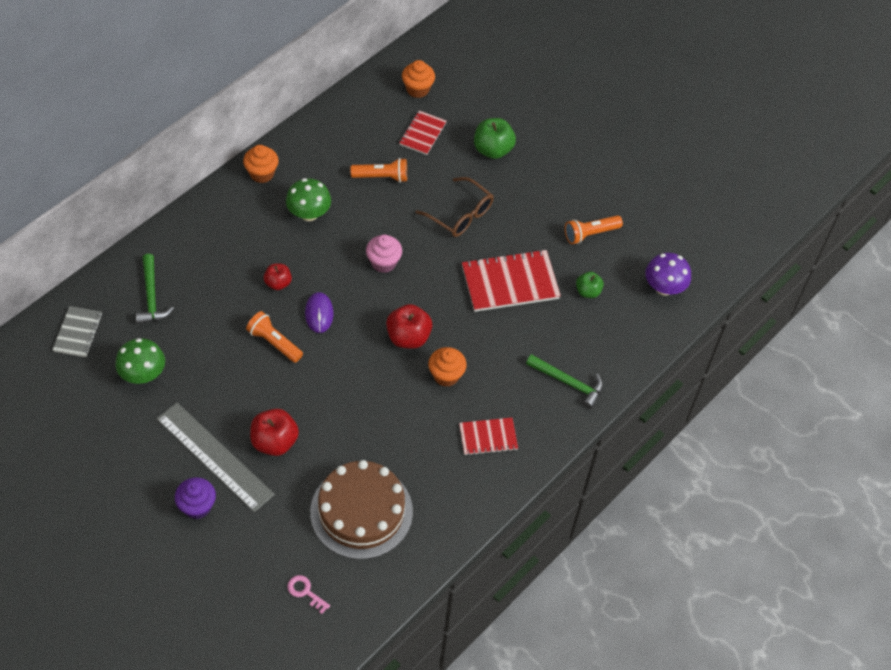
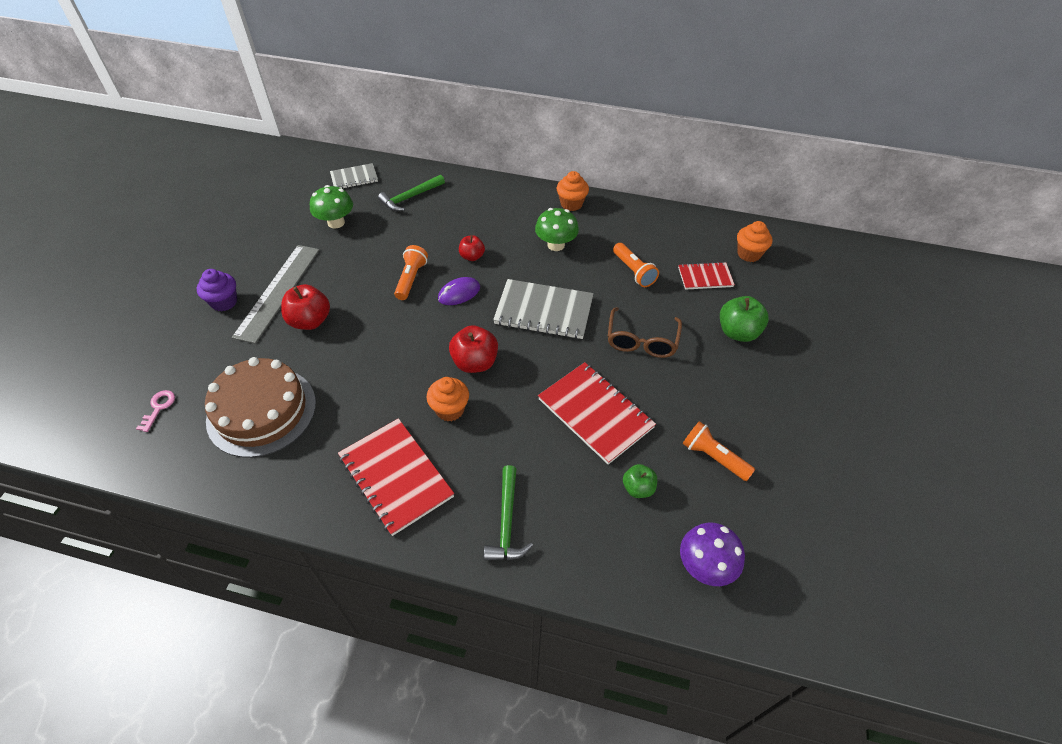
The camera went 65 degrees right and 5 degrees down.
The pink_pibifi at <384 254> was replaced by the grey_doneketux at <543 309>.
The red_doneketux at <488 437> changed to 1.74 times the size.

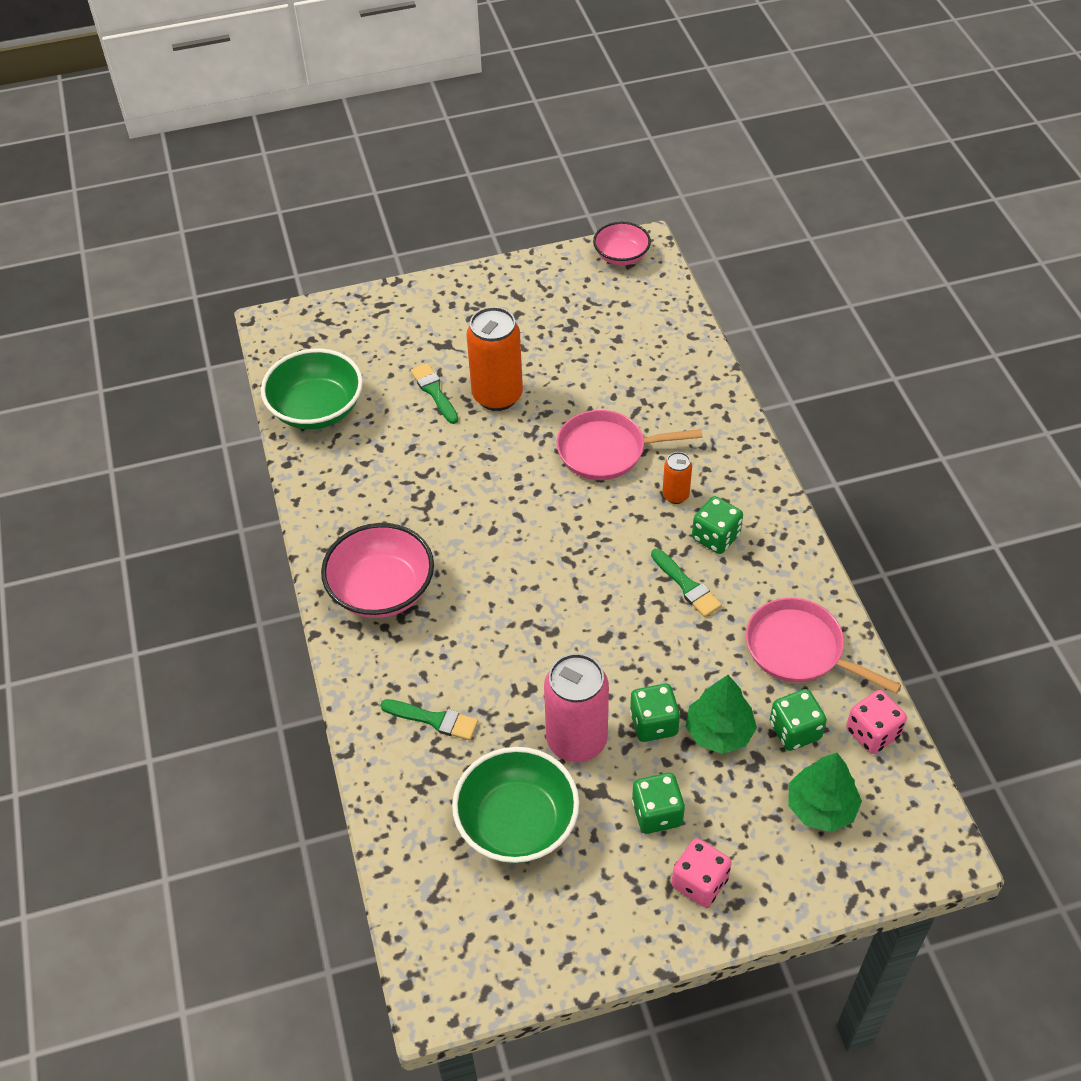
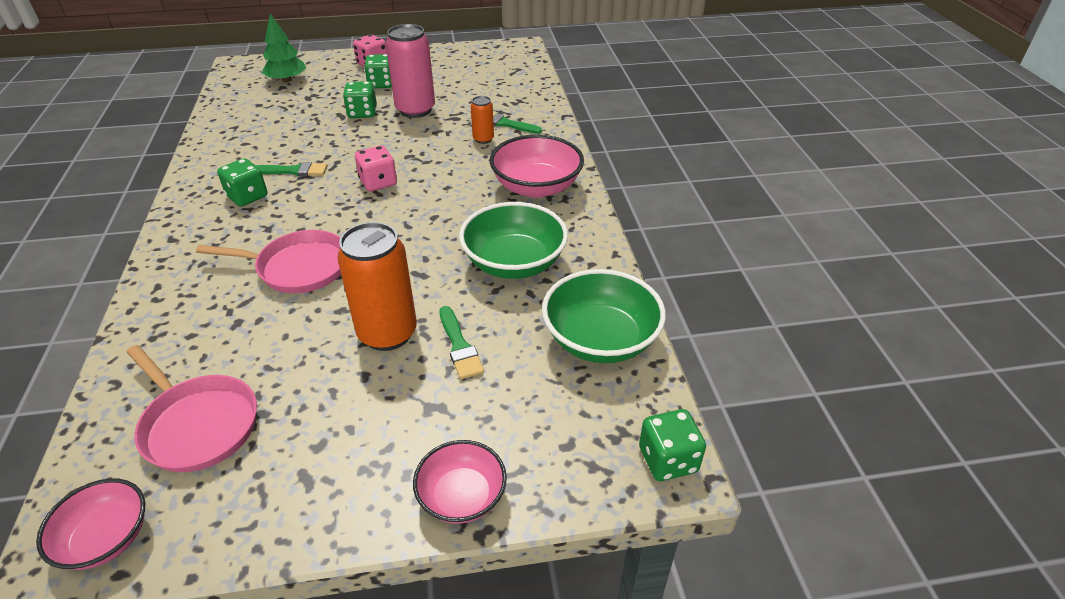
The camera went 175 degrees left and 10 degrees down.
The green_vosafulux at <721 714> disappeared.
The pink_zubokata at <460 482> appeared.
The green_zubokata moved from <515 805> to <513 240>.
The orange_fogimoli moved from <677 478> to <482 120>.
The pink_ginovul moved from <823 646> to <191 408>.
The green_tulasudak moved from <798 720> to <672 445>.
The pink_tulasudak moved from <876 722> to <376 168>.
The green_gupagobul at <686 583> turned 120 degrees clockwise.

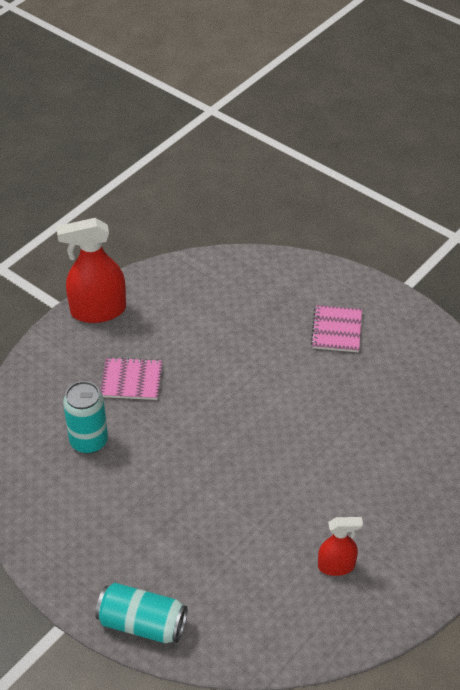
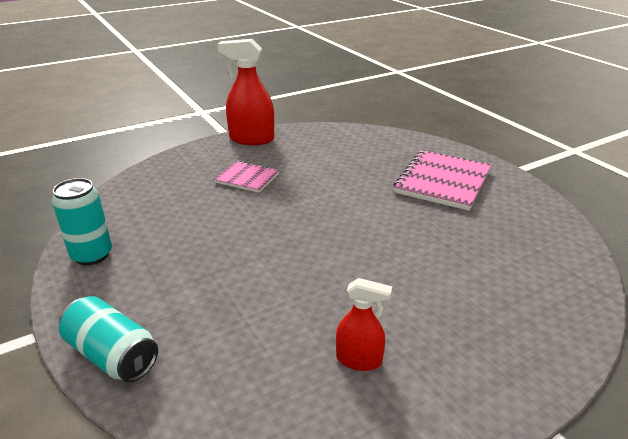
The camera went 20 degrees right and 15 degrees down.
The turquoise_fogimoli moved from <85 417> to <82 221>.
The pink_doneketux at <336 328> changed to 1.73 times the size.

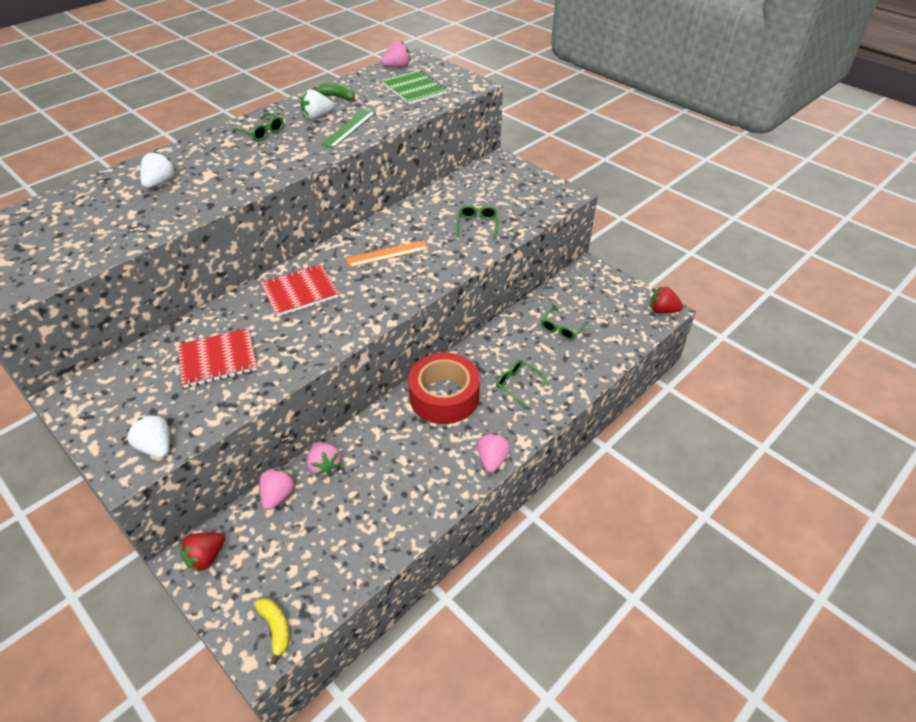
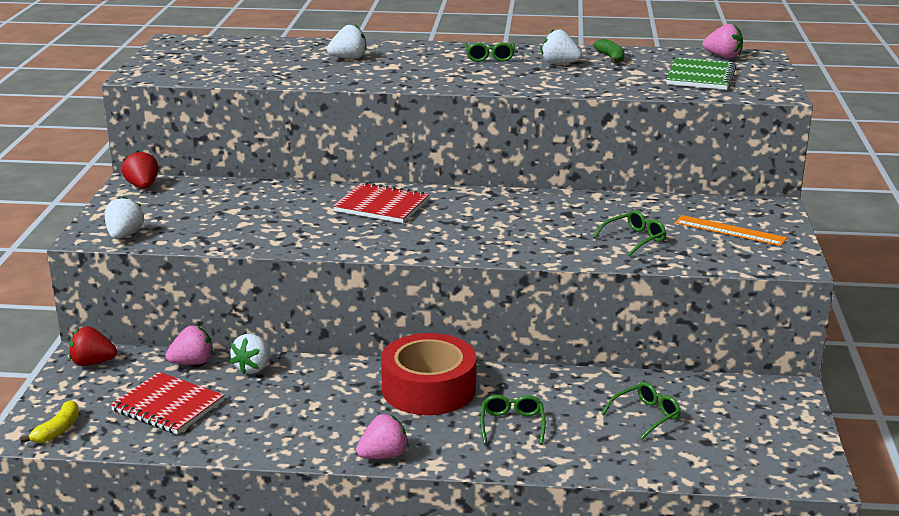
The camera went 50 degrees right and 20 degrees down.
The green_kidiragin at <348 128> disappeared.
The red_doneketux moved from <217 358> to <167 403>.
The orange_kidiragin moved from <387 254> to <731 230>.
The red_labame moved from <666 300> to <140 169>.
The pink_labame at <324 459> became the white_labame at <250 354>.
The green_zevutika at <565 324> turned 150 degrees clockwise.

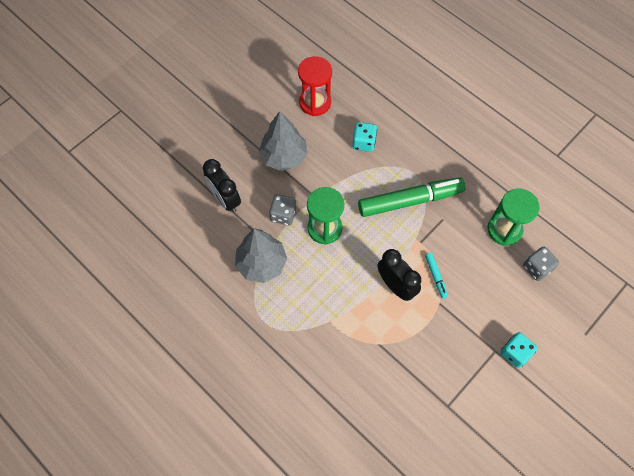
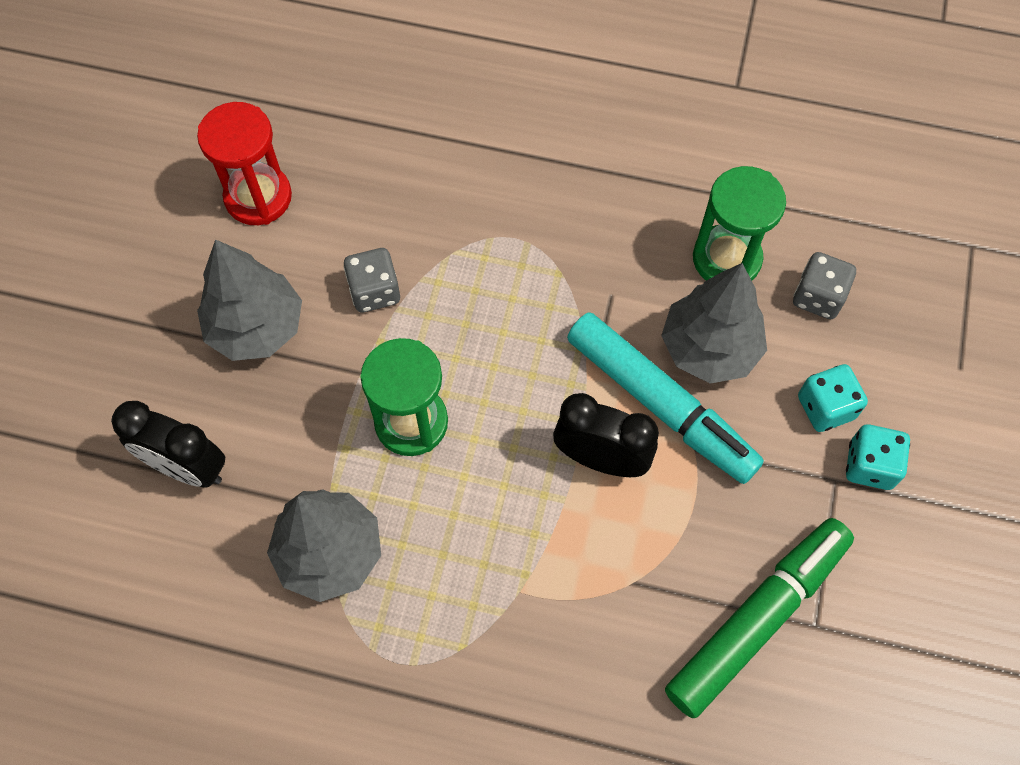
The camera went 30 degrees left and 0 degrees up.
The grey_vosafulux at <714 323> appeared.
The grey_tulasudak moved from <282 209> to <372 280>.
The turquoise_tulasudak moved from <364 137> to <833 398>.
The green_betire moved from <412 197> to <759 618>.
The turquoise_betire at <436 276> changed to 2.35 times the size.

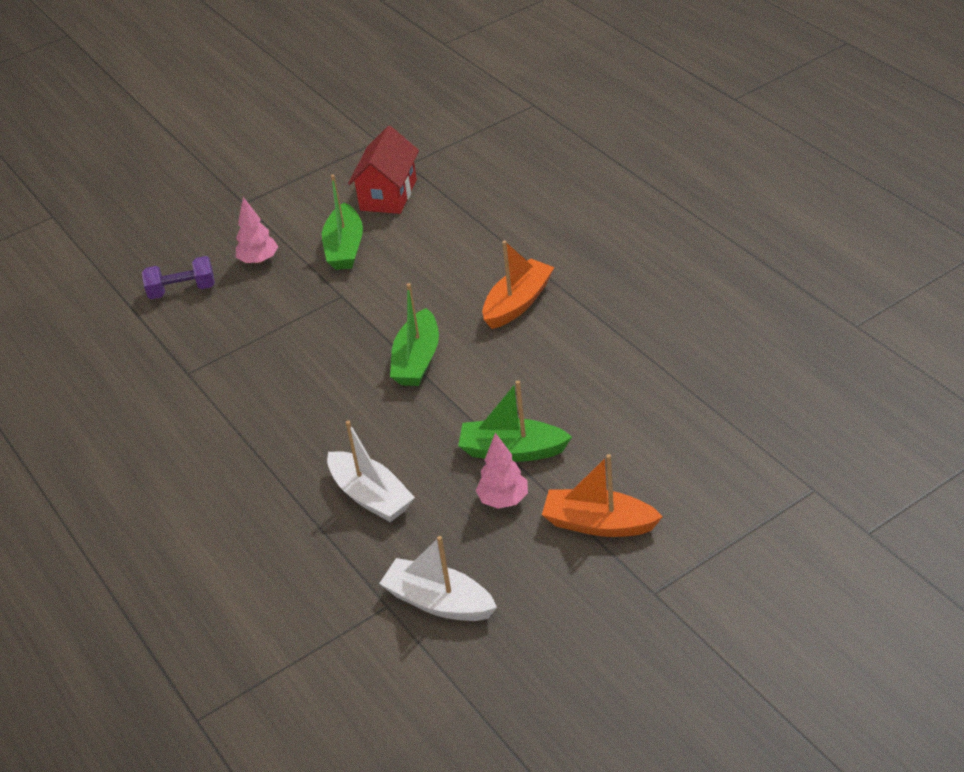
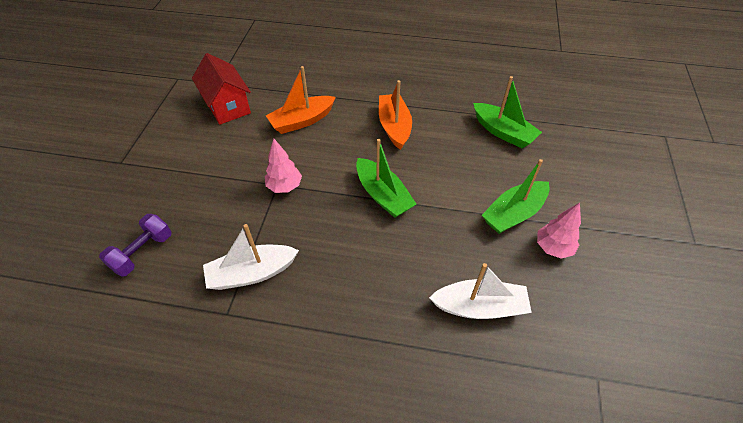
The camera went 50 degrees left and 10 degrees up.
The pink_vosafulux moved from <257 230> to <283 165>.
The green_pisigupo moved from <342 222> to <507 112>.
The white_pisigupo moved from <438 578> to <251 257>.
The orange_pisigupo moved from <602 495> to <301 100>.

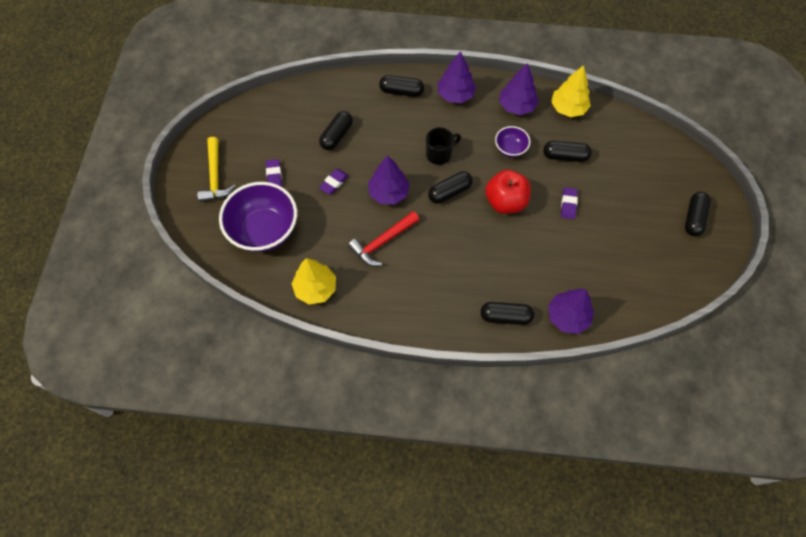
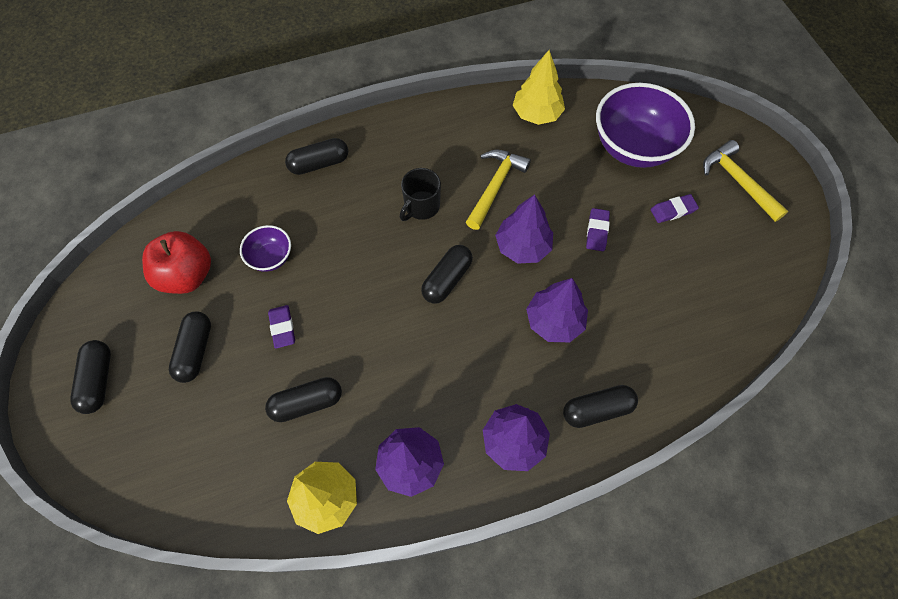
The camera went 155 degrees right and 0 degrees up.
The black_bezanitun moved from <336 130> to <190 347>.
The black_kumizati moved from <443 146> to <420 194>.
The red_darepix moved from <508 192> to <176 262>.
The purple_zubokata moved from <512 142> to <265 248>.
The purple_vosafulux moved from <571 311> to <557 310>.
The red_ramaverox at <383 238> became the yellow_ramaverox at <498 190>.
The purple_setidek at <274 173> turned 75 degrees counterclockwise.

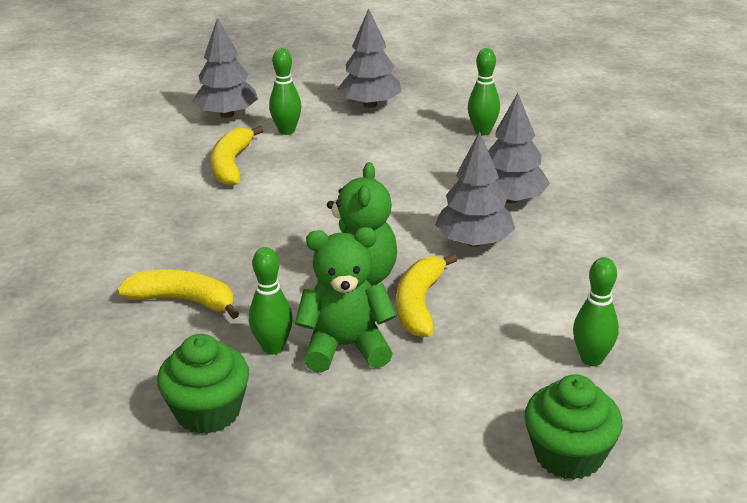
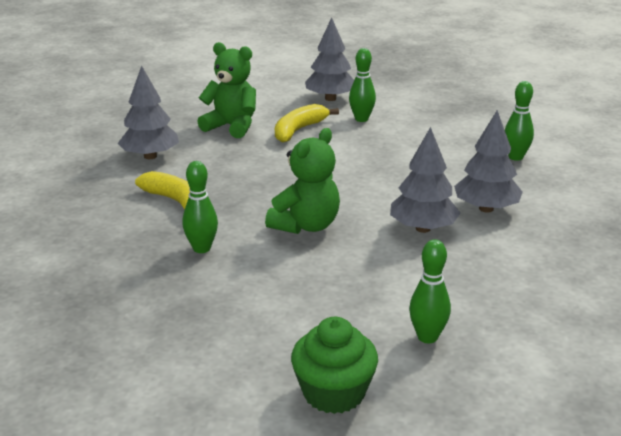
The camera went 30 degrees right and 5 degrees down.
The green_pibifi at <203 384> disappeared.
The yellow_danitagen at <427 295> disappeared.
The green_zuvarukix moved from <346 299> to <226 90>.
The grey_vosafulux moved from <369 58> to <148 112>.

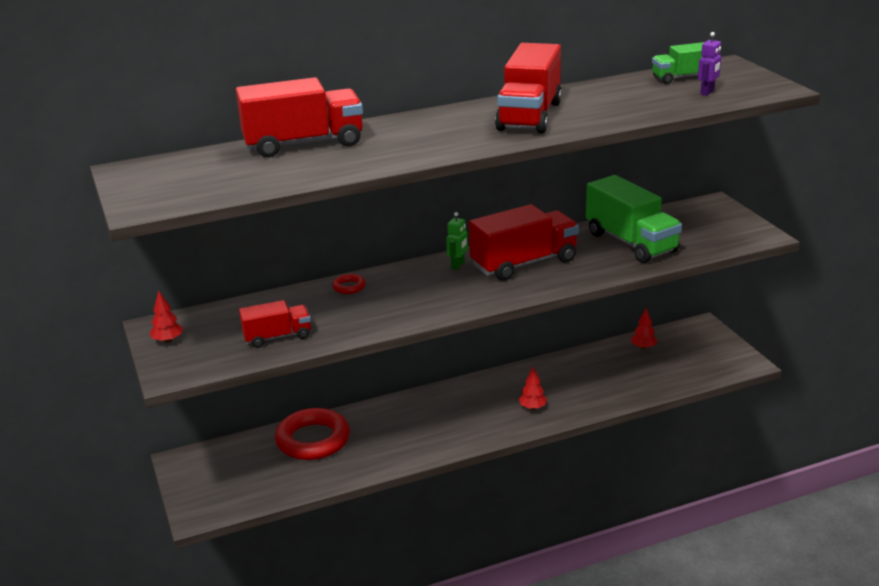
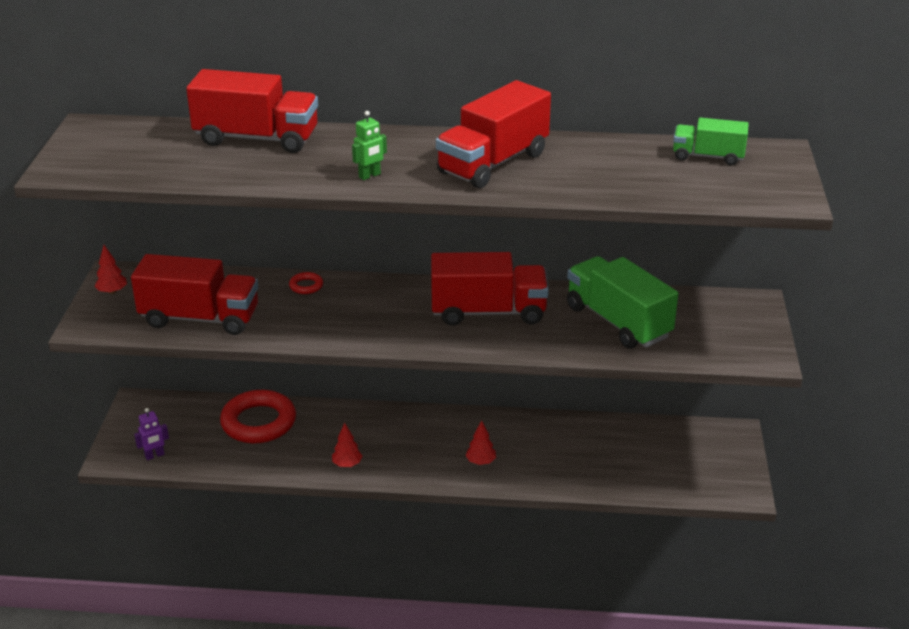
The camera went 25 degrees right and 5 degrees up.
The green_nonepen moved from <457 241> to <369 145>.
The red_vosafulux moved from <644 329> to <347 445>.
The purple_nonepen moved from <709 64> to <151 434>.
The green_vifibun at <634 219> turned 150 degrees clockwise.
The red_vifibun at <275 324> changed to 1.74 times the size.

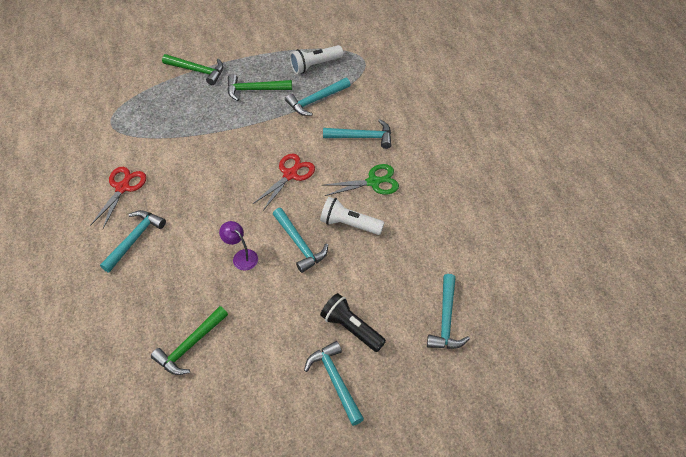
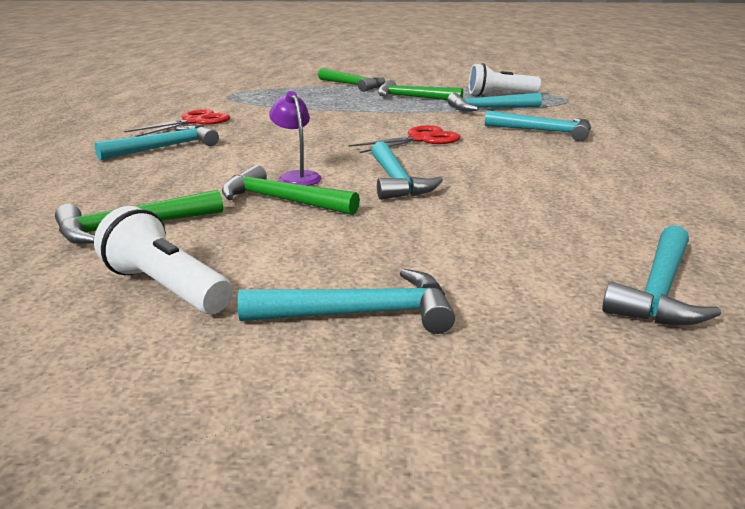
The camera went 20 degrees right and 30 degrees down.
The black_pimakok at <353 322> disappeared.
The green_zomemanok at <361 180> disappeared.
The green_ramaverox at <291 190> appeared.
The white_pimakok moved from <352 216> to <163 260>.
The turquoise_ramaverox at <334 383> turned 90 degrees clockwise.

